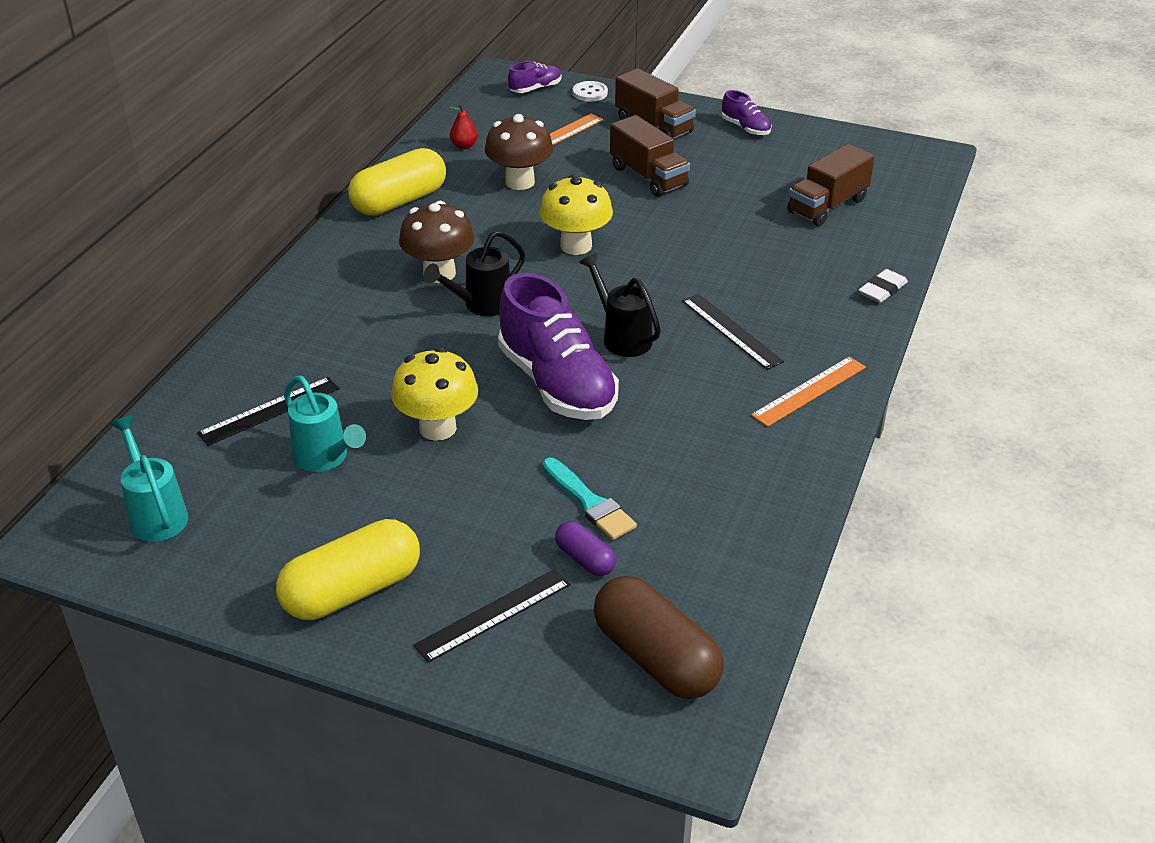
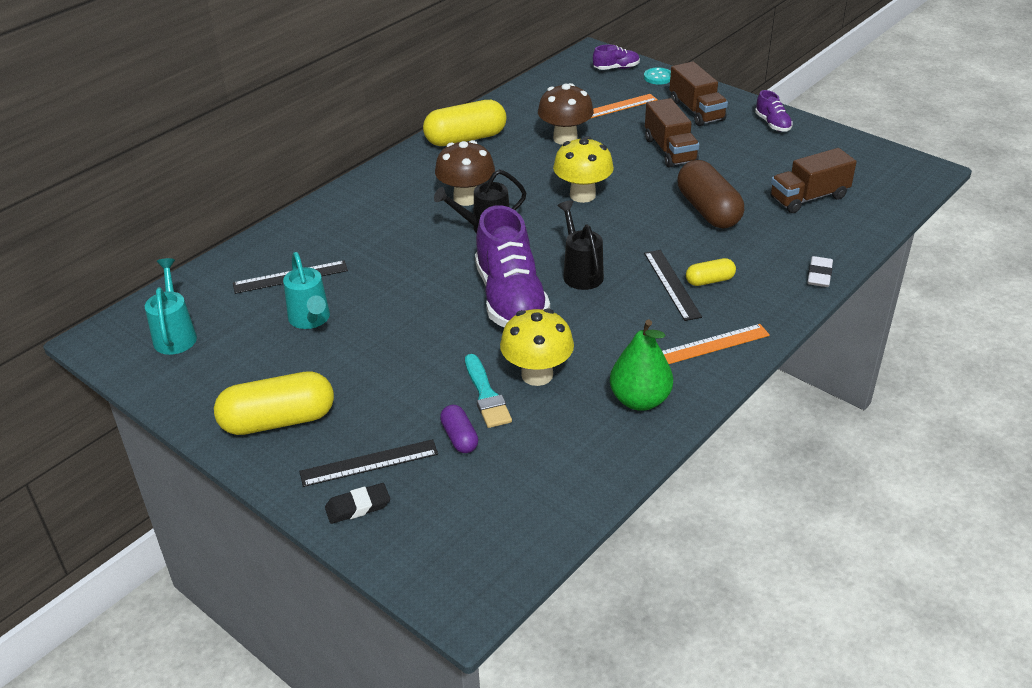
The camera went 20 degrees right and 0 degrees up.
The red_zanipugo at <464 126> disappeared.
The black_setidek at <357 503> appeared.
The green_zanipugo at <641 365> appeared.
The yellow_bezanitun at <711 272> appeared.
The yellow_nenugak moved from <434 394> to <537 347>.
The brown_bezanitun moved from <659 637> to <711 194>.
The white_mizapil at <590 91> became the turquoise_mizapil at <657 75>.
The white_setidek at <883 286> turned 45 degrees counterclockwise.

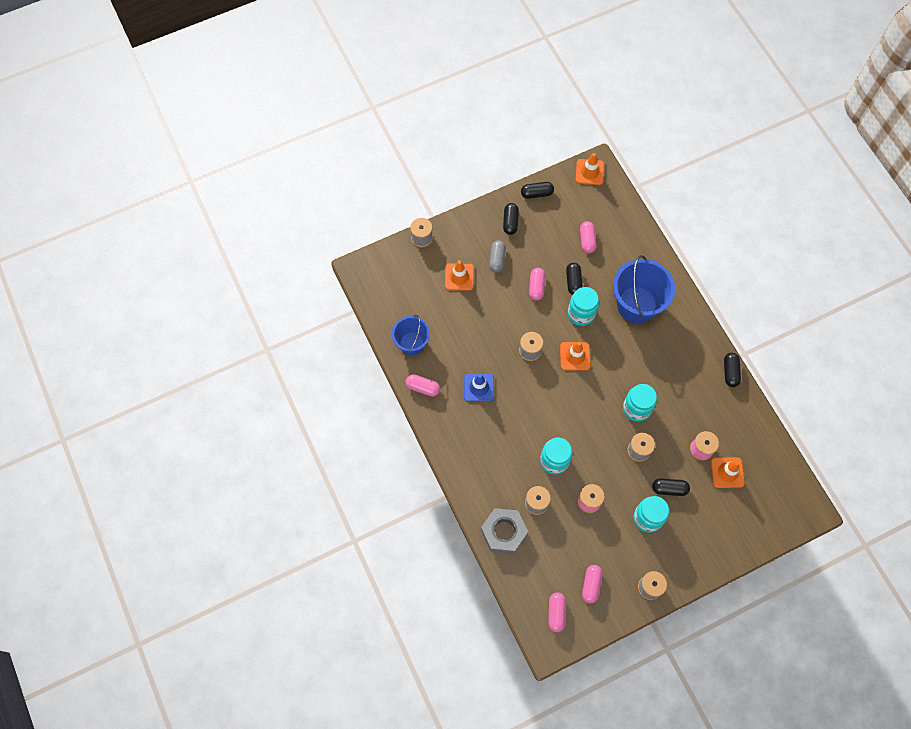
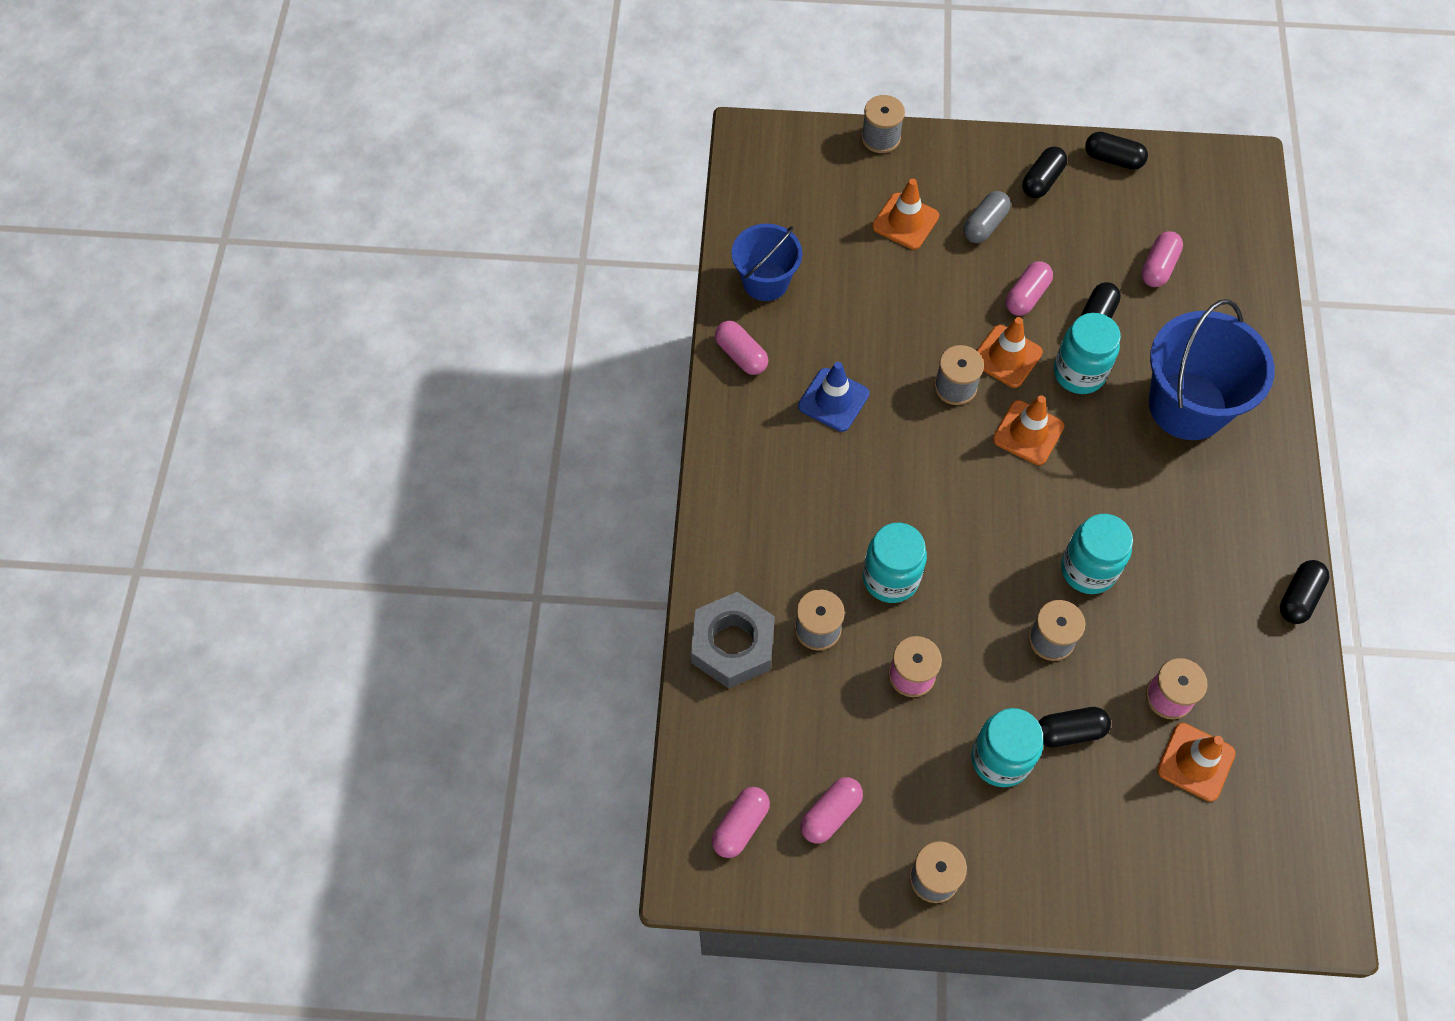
The camera went 30 degrees right and 5 degrees down.
The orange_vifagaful moved from <590 169> to <1010 352>.
The black_bezanitun at <671 487> turned 45 degrees counterclockwise.

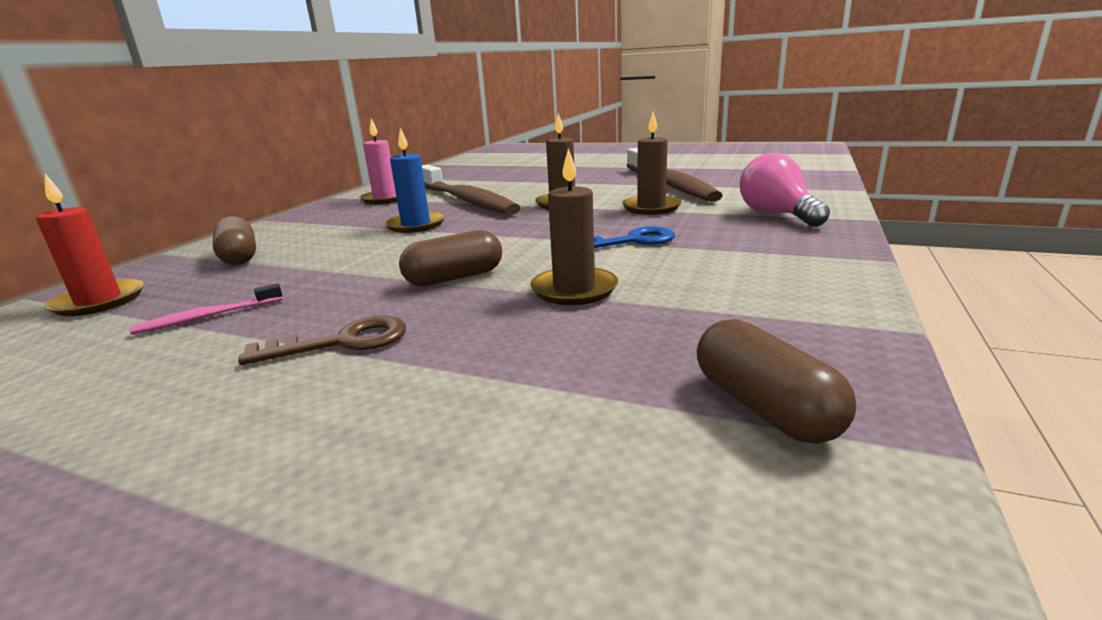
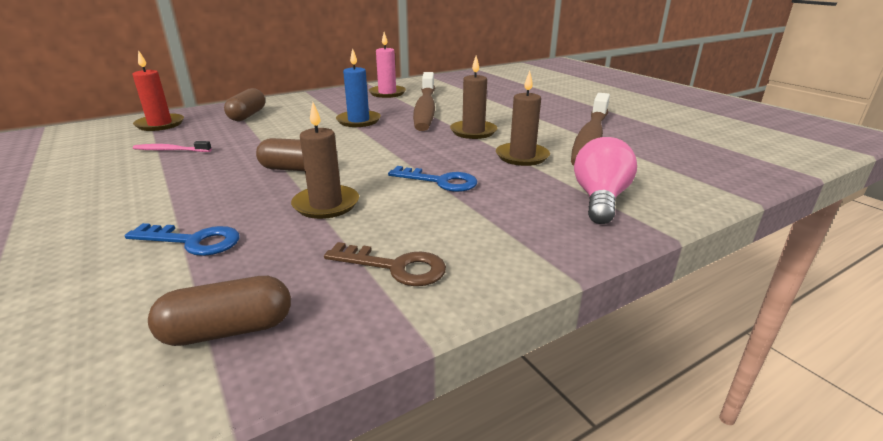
The camera went 35 degrees right and 5 degrees up.
The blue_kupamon at <182 239> appeared.
The brown_kupamon moved from <322 340> to <385 264>.
The brown_bezanitun at <776 381> turned 60 degrees clockwise.

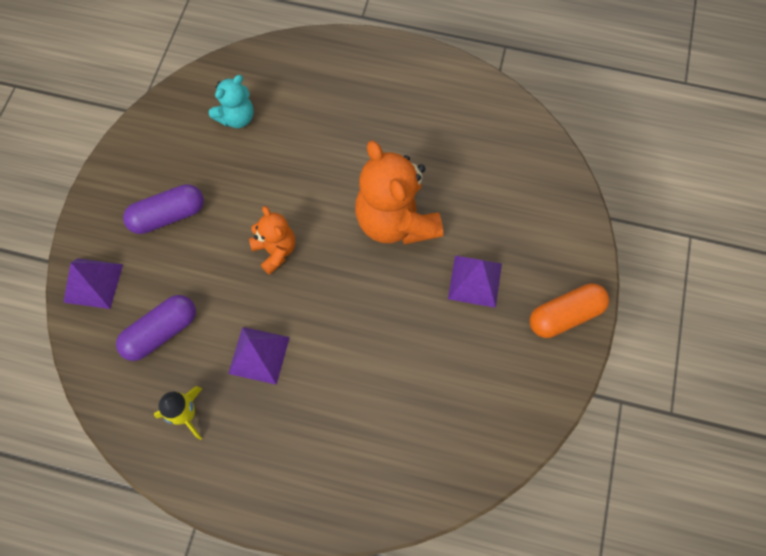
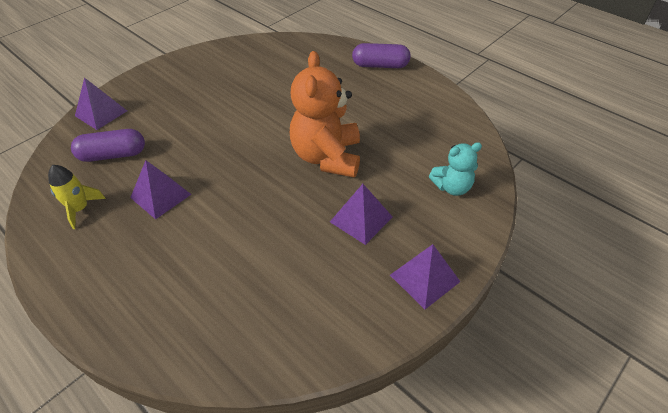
The camera went 30 degrees right and 20 degrees down.
The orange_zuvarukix at <272 240> disappeared.
The purple_bezanitun moved from <163 209> to <381 55>.
The turquoise_zuvarukix moved from <231 101> to <455 169>.
The orange_bezanitun at <569 310> was replaced by the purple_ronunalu at <425 276>.

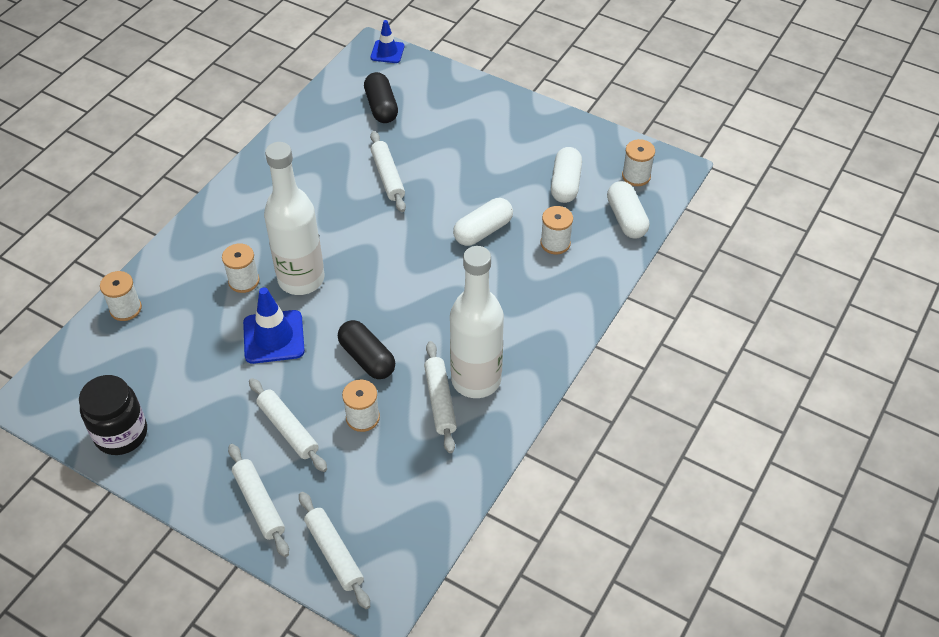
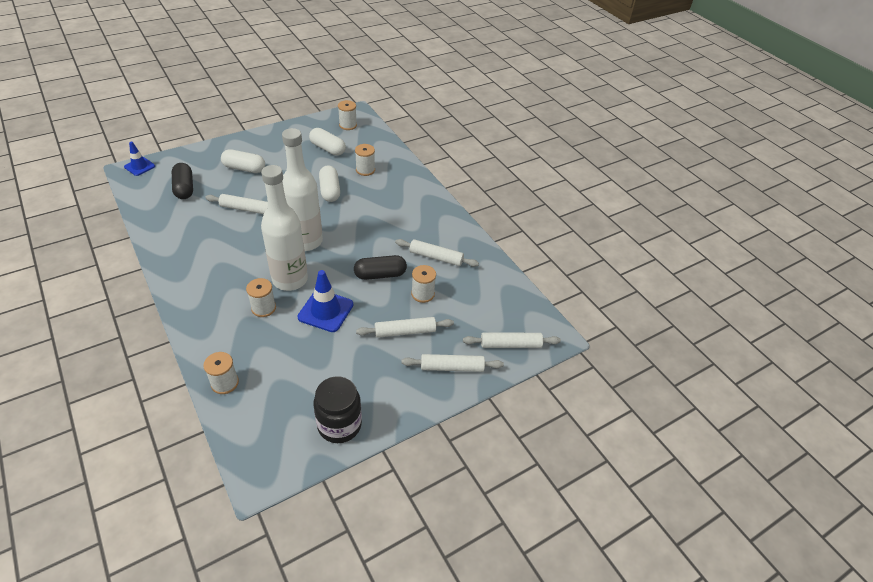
The camera went 65 degrees left and 5 degrees down.
The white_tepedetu moved from <477 322> to <302 189>.
The white_bezanitun moved from <628 209> to <243 161>.
The black_bezanitun at <381 97> turned 60 degrees clockwise.

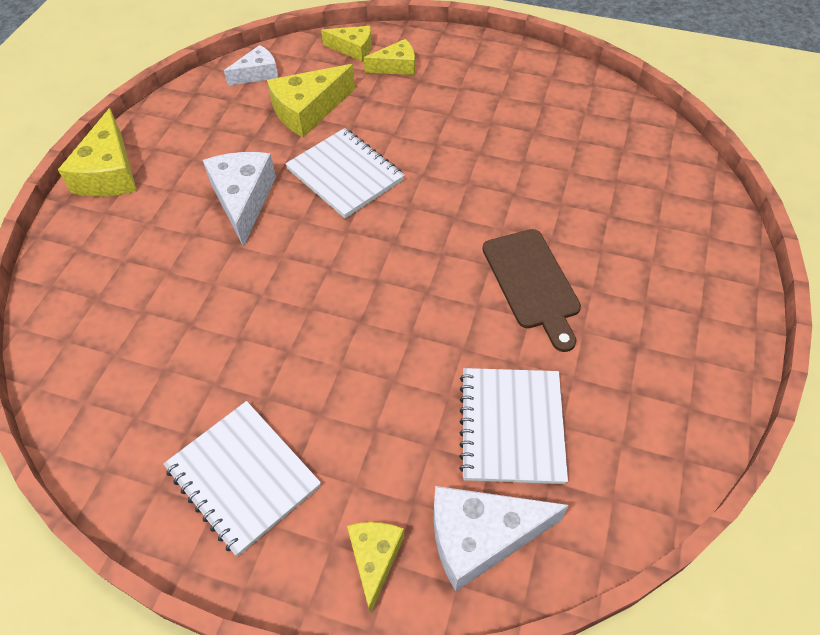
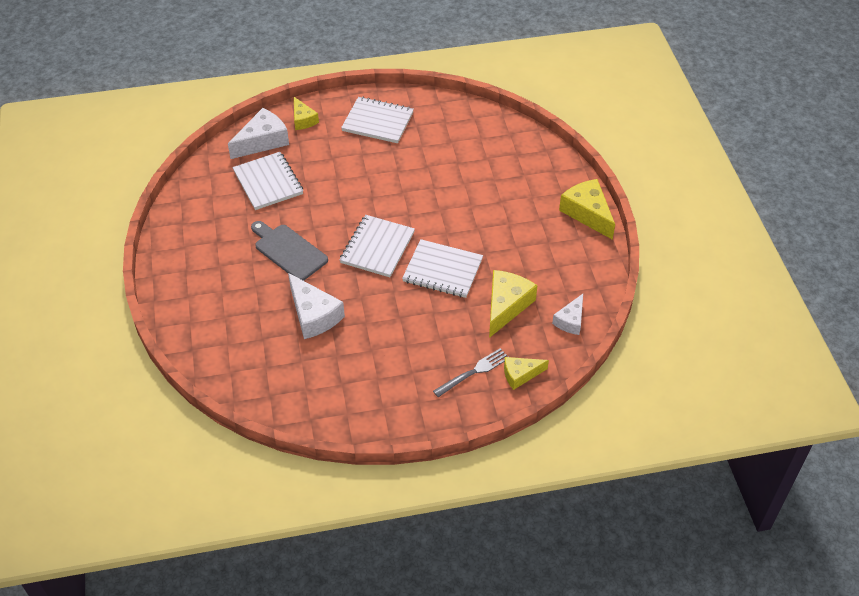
The camera went 150 degrees right and 5 degrees down.
The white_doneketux at <377 246> appeared.
The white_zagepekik moved from <239 199> to <316 306>.
The yellow_zagepekik at <389 57> was replaced by the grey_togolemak at <470 372>.
The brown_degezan at <531 290> became the grey_degezan at <289 251>.

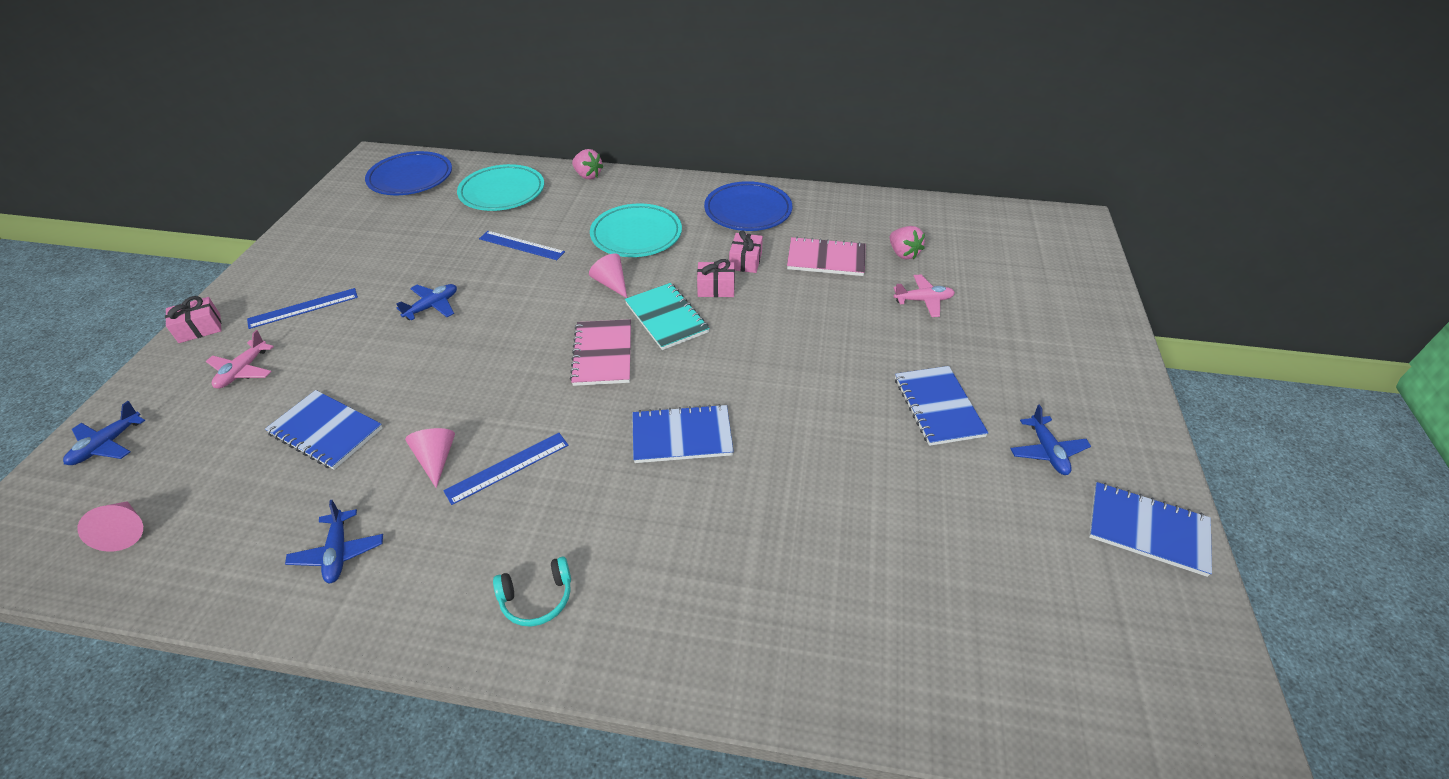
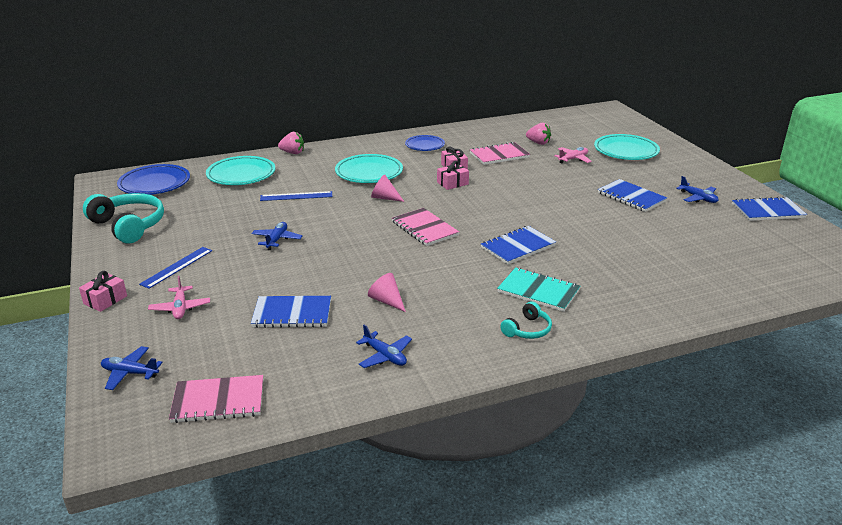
The camera went 30 degrees left and 15 degrees down.
The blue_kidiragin at <505 469> disappeared.
The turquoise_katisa at <123 218> appeared.
The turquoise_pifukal at <627 147> appeared.
The turquoise_doneketux moved from <667 316> to <539 289>.
The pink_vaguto at <110 526> was replaced by the pink_doneketux at <216 399>.
The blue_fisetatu at <104 433> turned 105 degrees clockwise.
The blue_pifukal at <748 206> changed to 0.63 times the size.

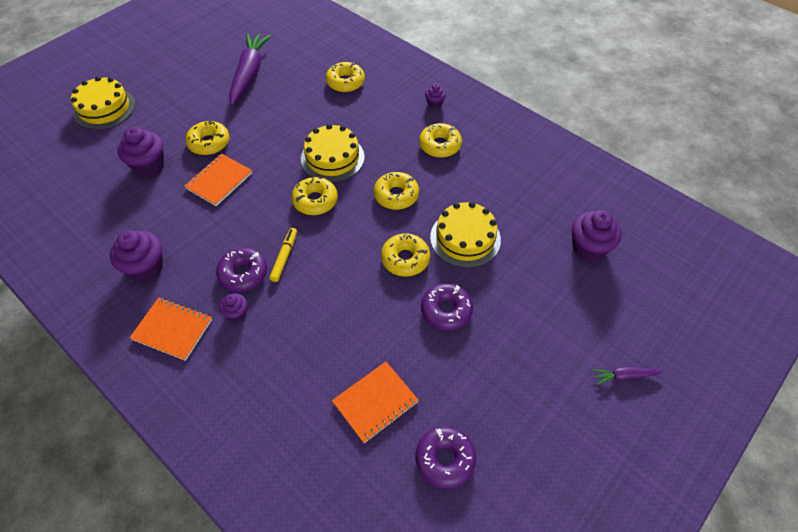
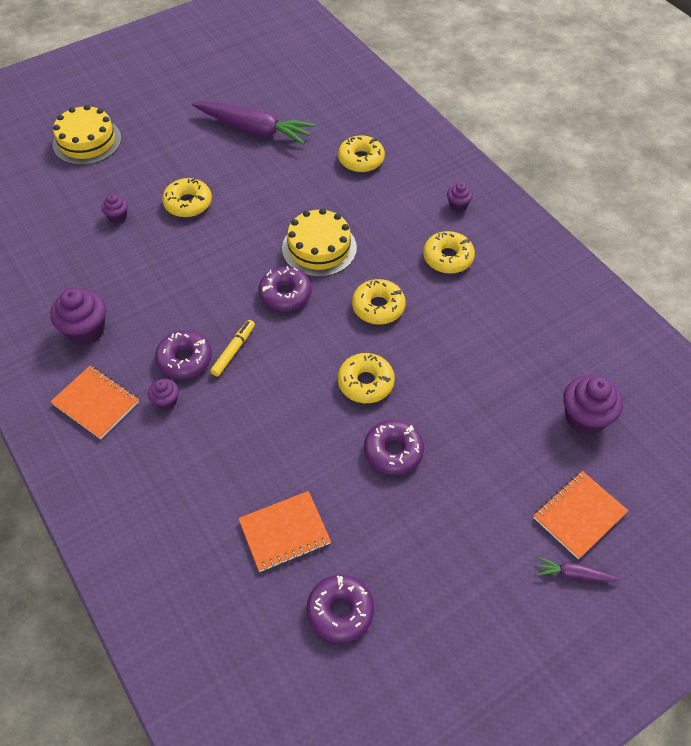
The camera went 15 degrees right and 0 degrees up.
The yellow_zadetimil at <465 235> disappeared.
The orange_doneketux moved from <218 180> to <580 515>.
The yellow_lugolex at <314 195> became the purple_lugolex at <285 288>.
The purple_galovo at <250 69> turned 90 degrees clockwise.
The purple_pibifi at <141 152> changed to 0.54 times the size.

